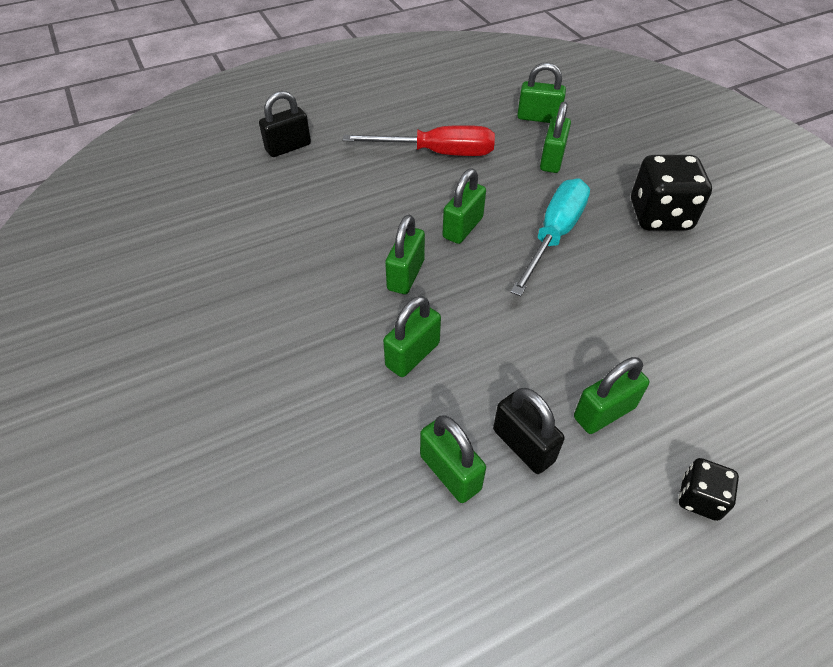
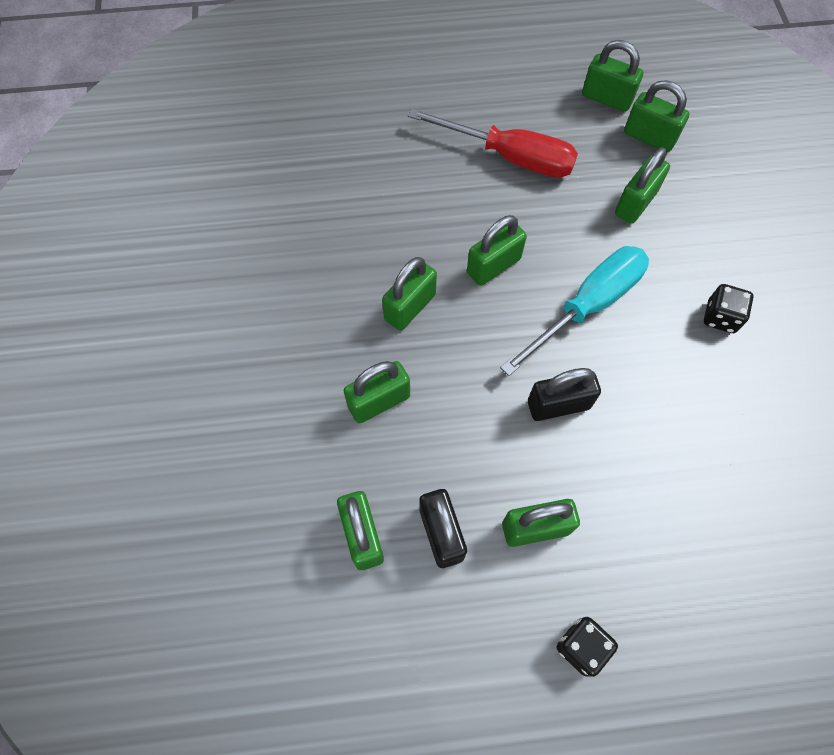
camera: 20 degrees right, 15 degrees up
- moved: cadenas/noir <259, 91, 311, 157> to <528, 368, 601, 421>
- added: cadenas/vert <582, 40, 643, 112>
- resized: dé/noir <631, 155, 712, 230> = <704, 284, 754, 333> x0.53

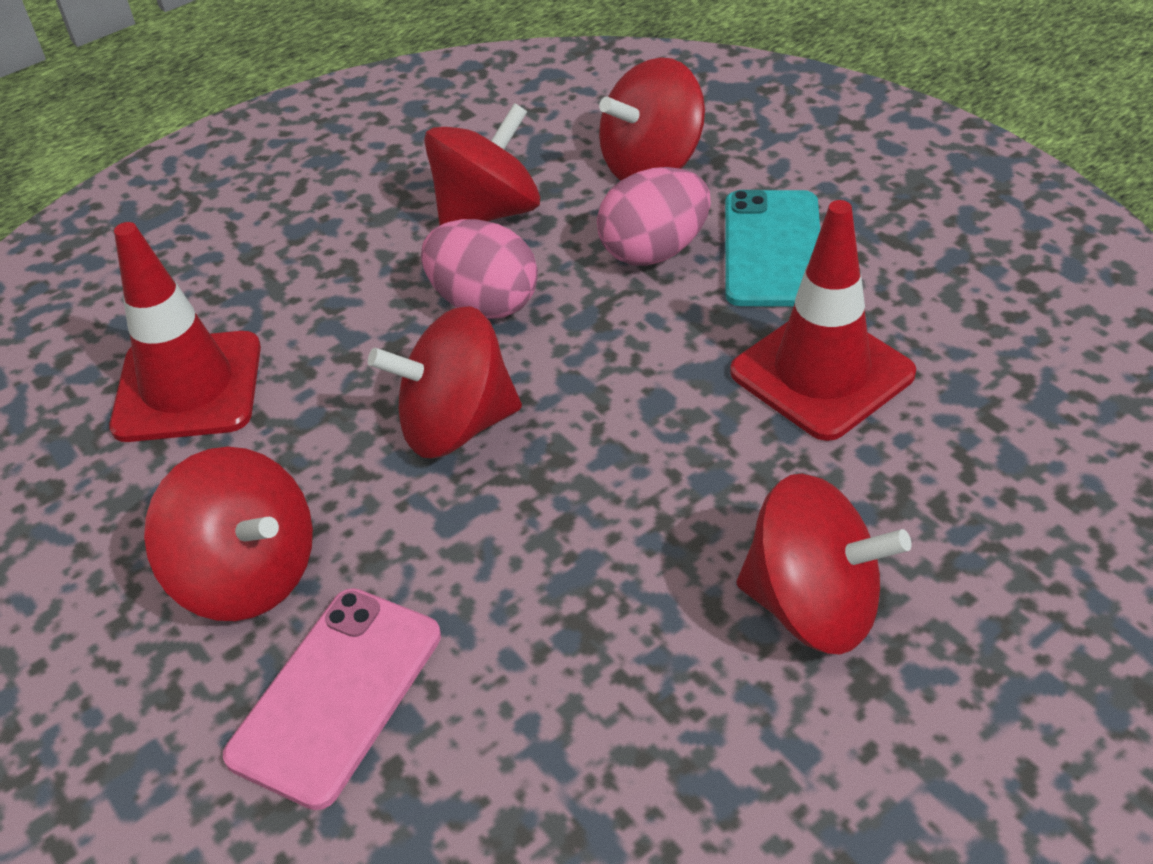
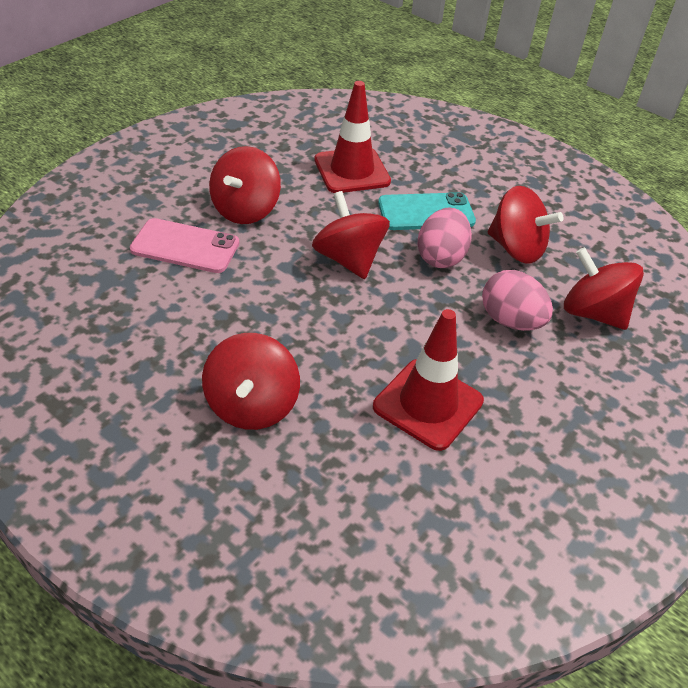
camera: 70 degrees right, 0 degrees up
- moved: téléphone/turquoise <725, 190, 820, 307> to <378, 192, 476, 230>

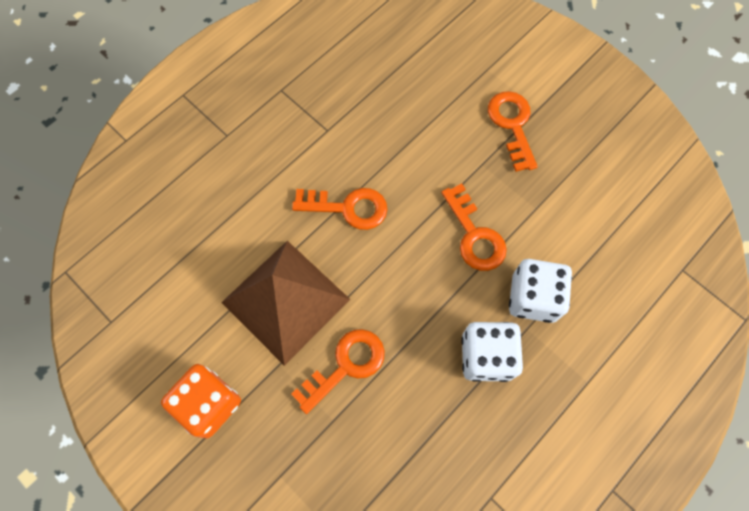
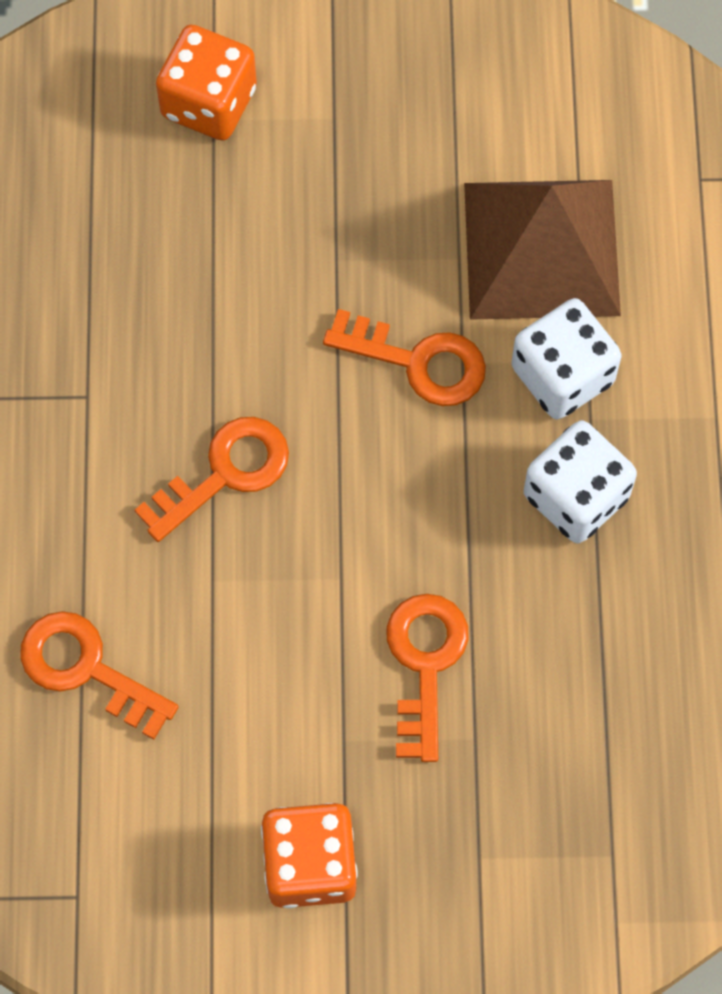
camera: 45 degrees left, 0 degrees up
- moved: clé/orange <488, 91, 538, 172> to <20, 611, 178, 740>
- added: dé/orange <156, 25, 257, 141>
- moved: pyramide/marron <221, 241, 351, 366> to <464, 180, 621, 320>

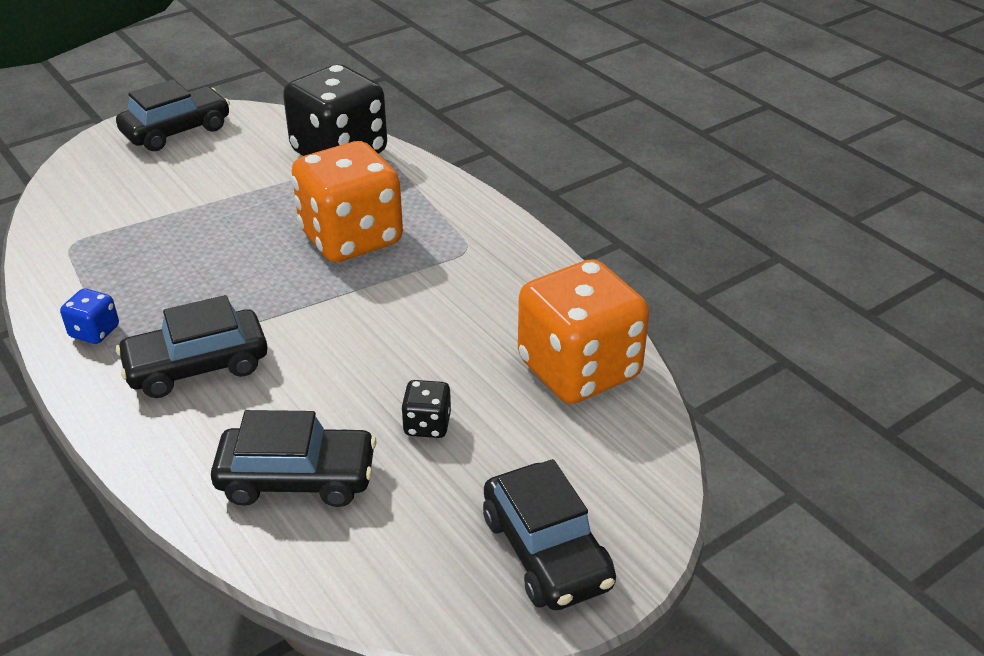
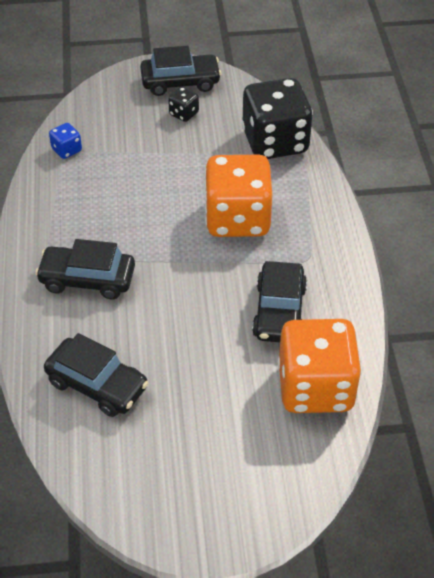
camera: 30 degrees right, 10 degrees up
- moved: dé/bleu <60, 289, 119, 344> to <49, 123, 82, 159>
- moved: dé/noir <401, 380, 451, 438> to <168, 87, 199, 122>
- moved: voiture/noir <483, 459, 616, 610> to <252, 261, 307, 342>

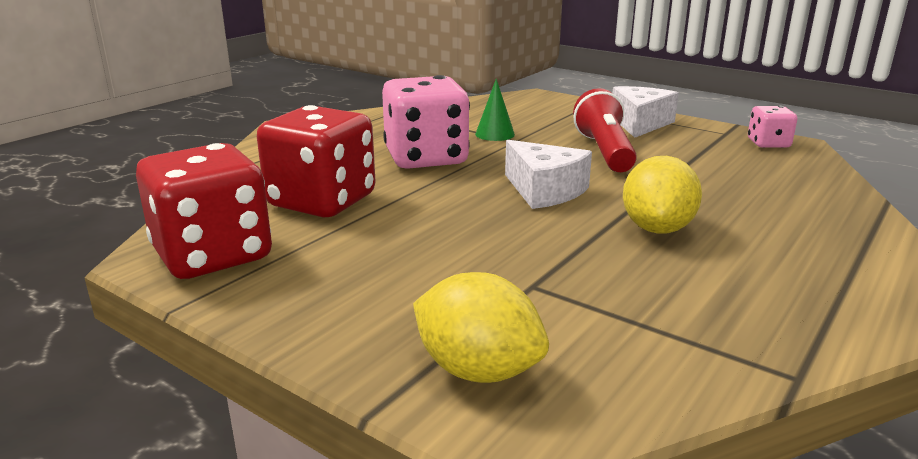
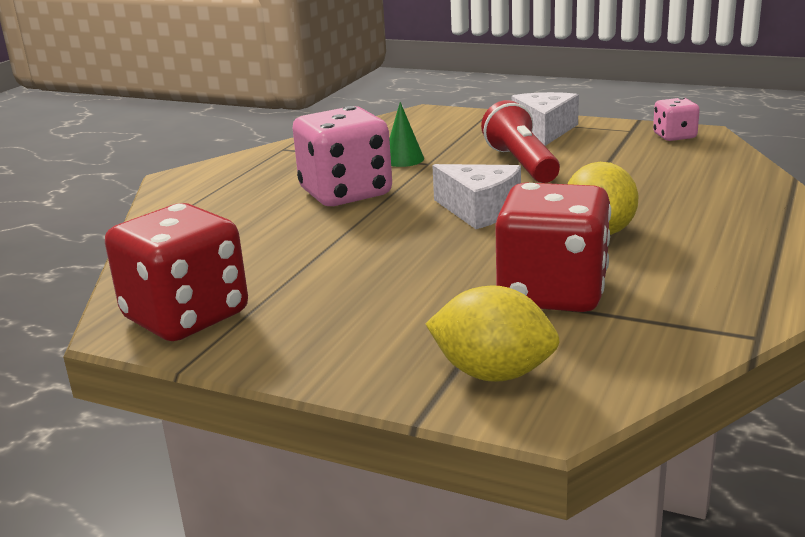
camera: 10 degrees left, 0 degrees up
- moved: dé/rouge <257, 105, 376, 217> to <495, 182, 611, 312>

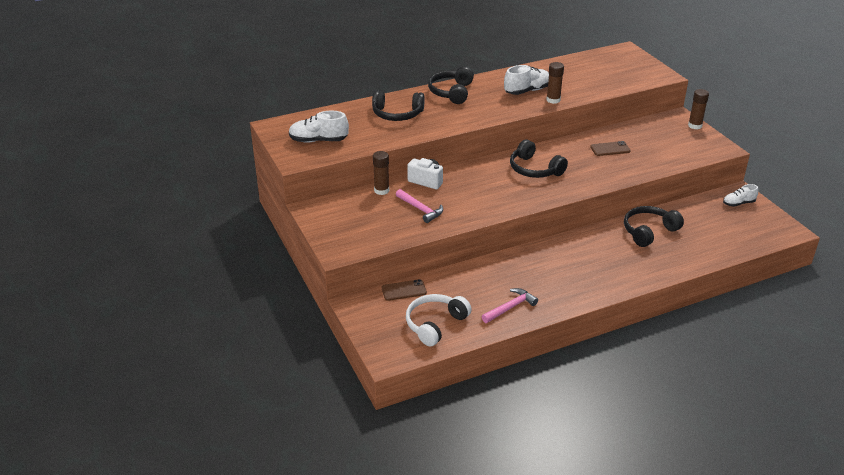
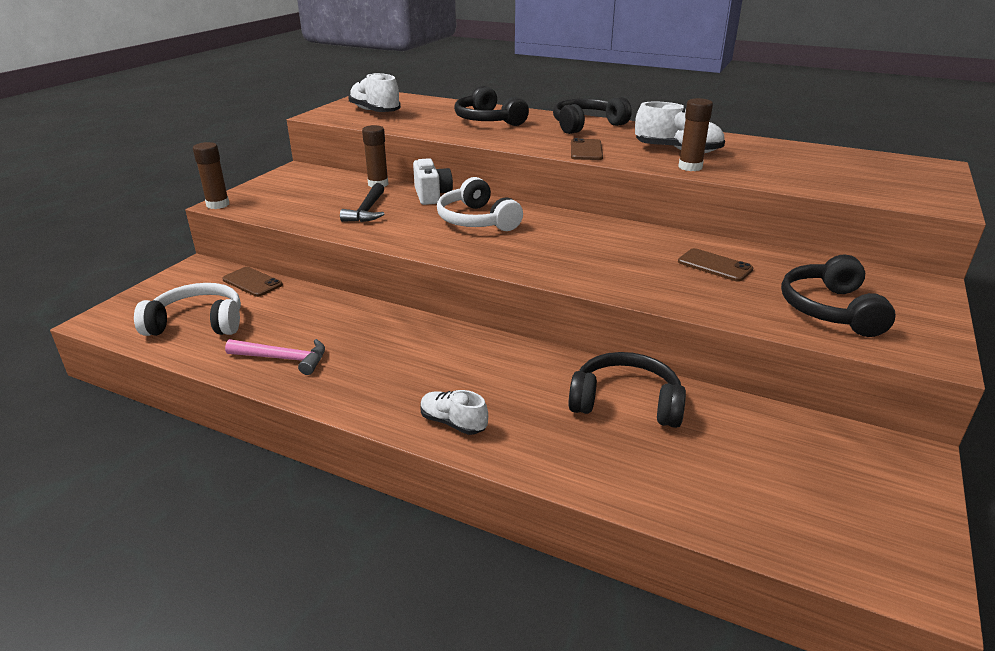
camera: 50 degrees right, 5 degrees down
- moved: bâton de colle/marron <688, 89, 709, 129> to <193, 142, 229, 209>
- recoloured: marteau/rose <396, 189, 443, 223> to marteau/noir <340, 183, 384, 222>
- moved: chaussure/blanc <723, 184, 758, 207> to <421, 390, 488, 435>
- added: casque audio/blanc <437, 177, 523, 231>
- added: téléphone/marron <571, 138, 603, 160>
- moved: casque audio/noir <510, 140, 568, 178> to <781, 255, 896, 337>

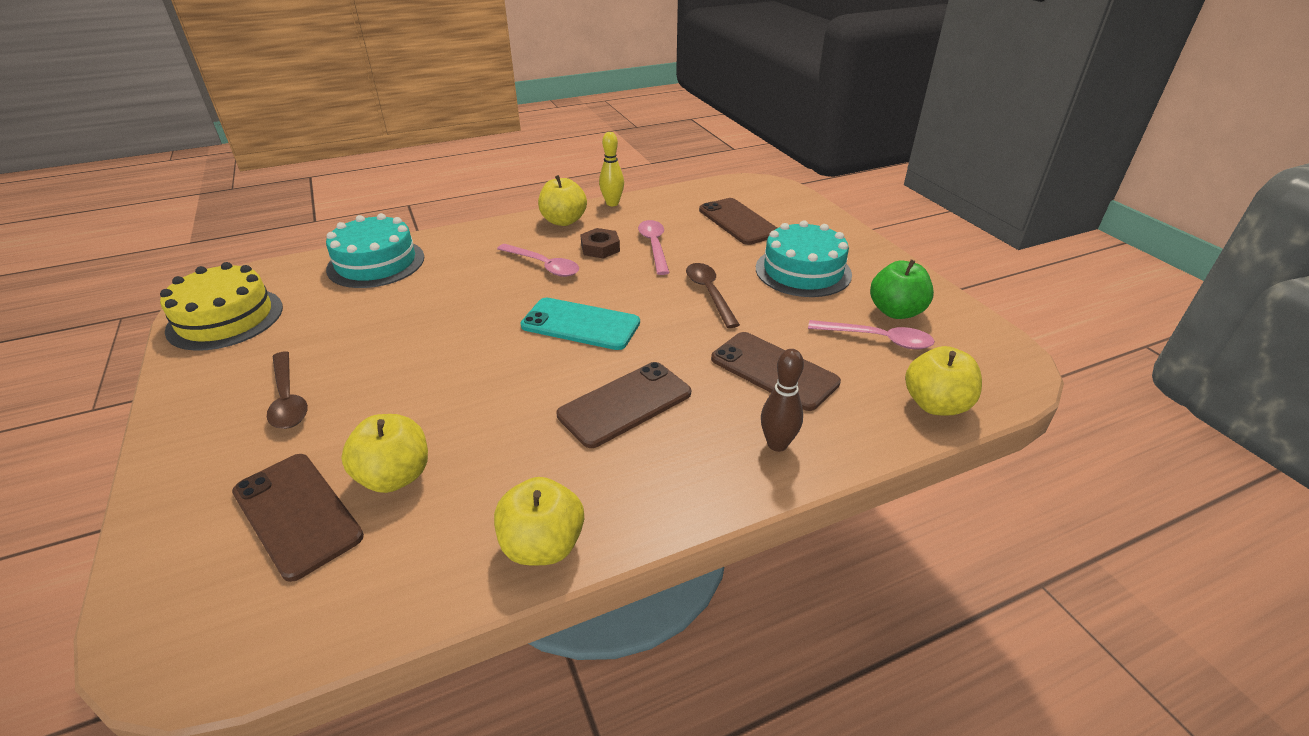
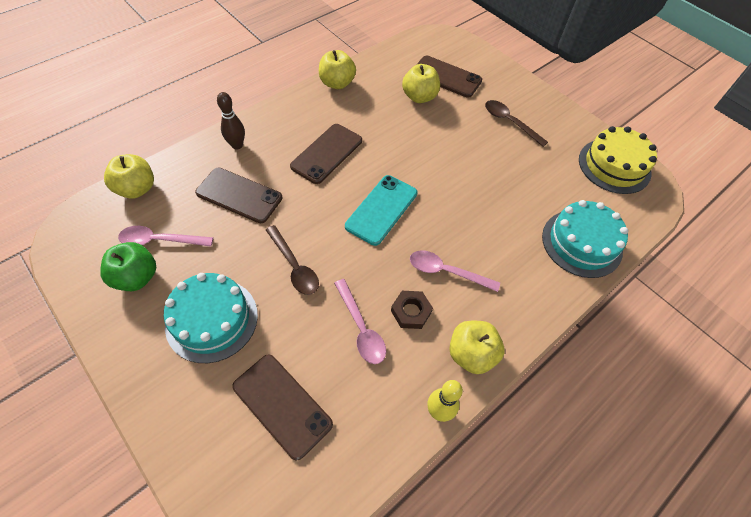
camera: 160 degrees right, 20 degrees up
- turned: téléphone/turquoise <520, 298, 640, 350> = <345, 175, 418, 246> 60 degrees counterclockwise

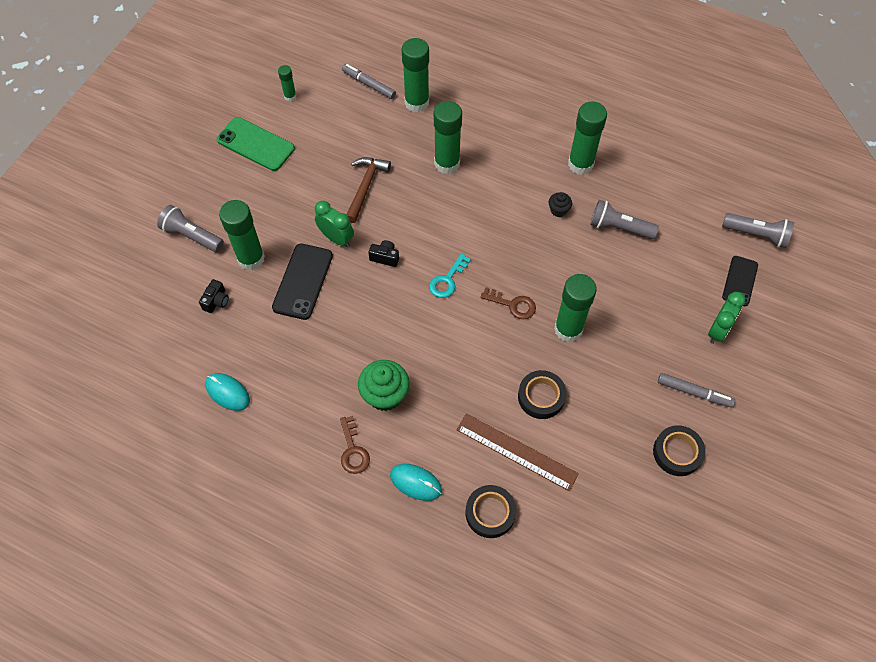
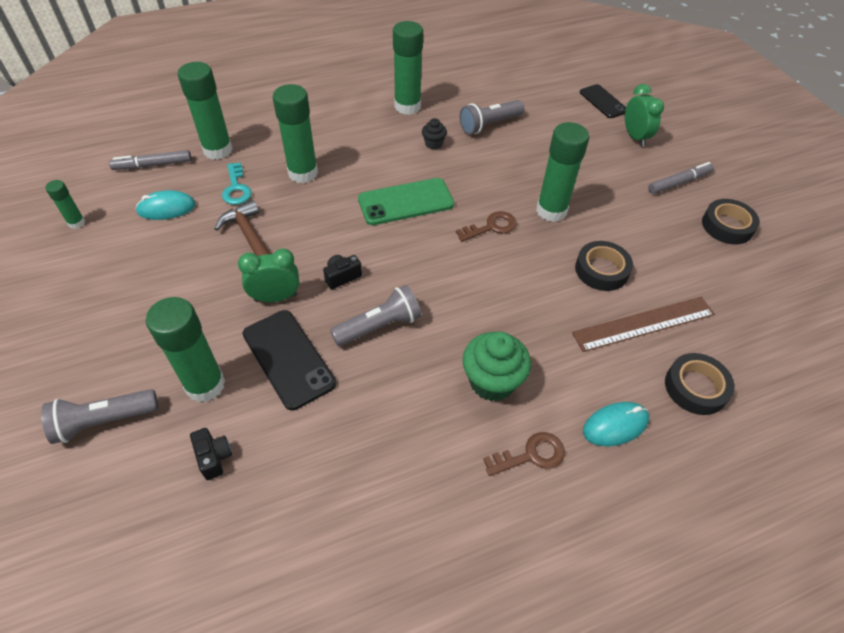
camera: 50 degrees left, 10 degrees down
- moved: souris/turquoise <205, 373, 250, 411> to <135, 190, 196, 220>
- moved: clé/turquoise <429, 253, 471, 298> to <222, 162, 252, 205>
- moved: lampe de poche/gris <722, 213, 794, 248> to <330, 285, 421, 346>
- moved: téléphone/vert <217, 117, 295, 171> to <358, 178, 454, 225>
- turned: clé/marron <340, 416, 370, 474> = <483, 432, 565, 476> 45 degrees counterclockwise

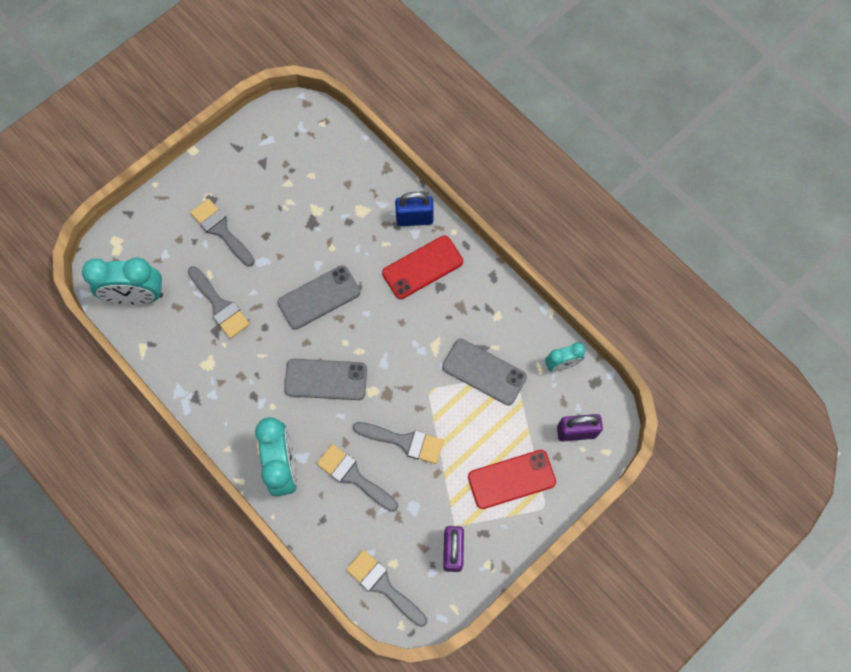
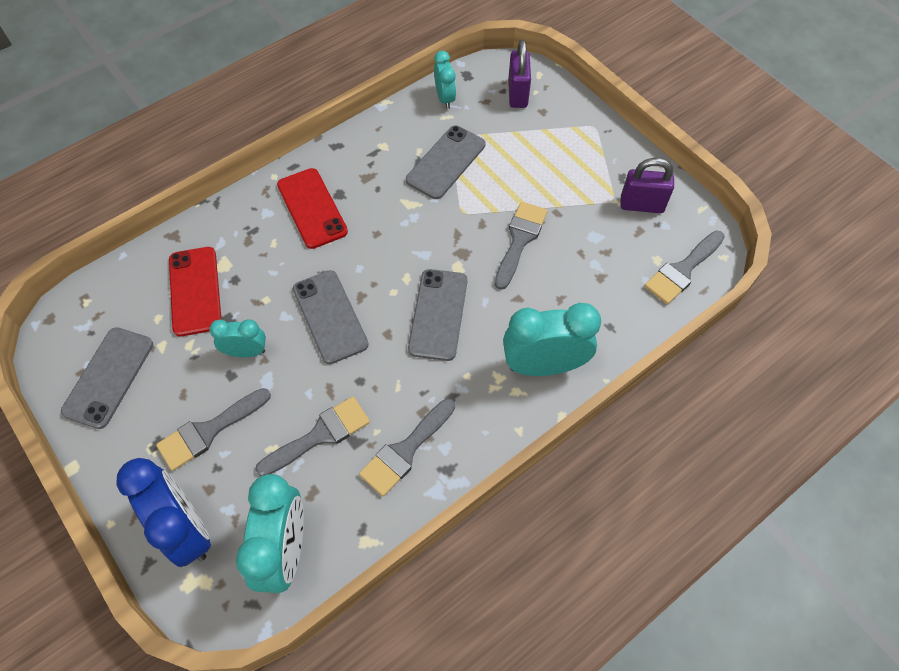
camera: 85 degrees left, 10 degrees down
- added: téléphone/gris <61, 327, 153, 429>
- added: réveil/bleu <117, 458, 211, 567>
- moved: téléphone/rouge <468, 450, 556, 509> to <169, 247, 222, 337>
- added: réveil/turquoise <209, 319, 266, 357>
- moved: pinceau/gris <317, 444, 398, 512> to <359, 398, 455, 496>
- removed: cadenas/bleu <395, 192, 434, 226>

